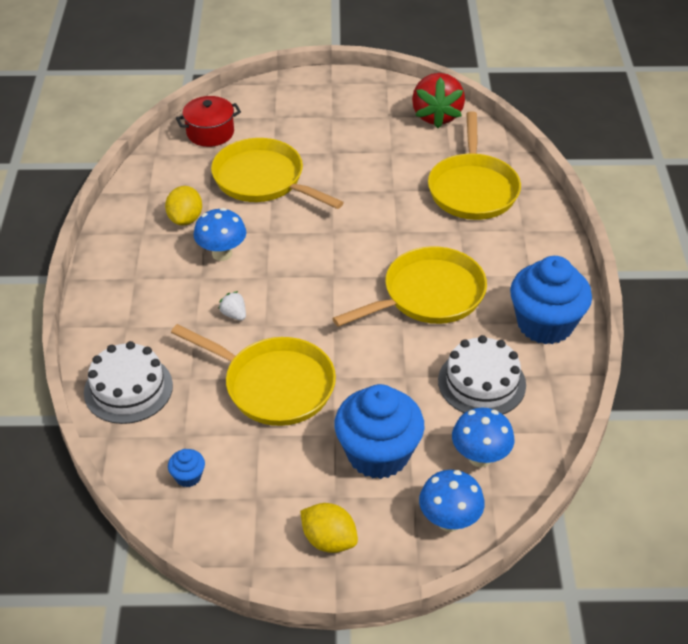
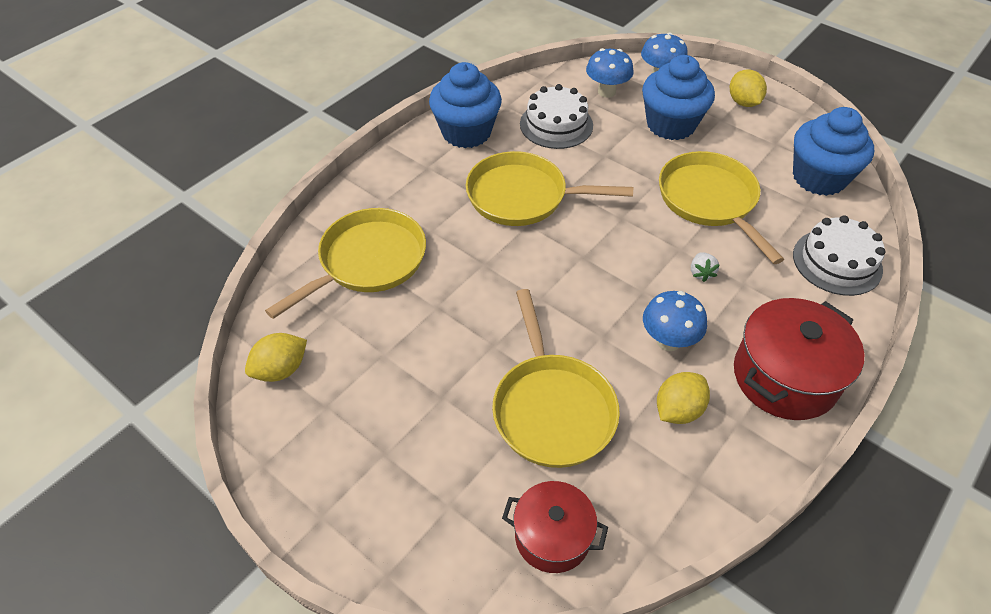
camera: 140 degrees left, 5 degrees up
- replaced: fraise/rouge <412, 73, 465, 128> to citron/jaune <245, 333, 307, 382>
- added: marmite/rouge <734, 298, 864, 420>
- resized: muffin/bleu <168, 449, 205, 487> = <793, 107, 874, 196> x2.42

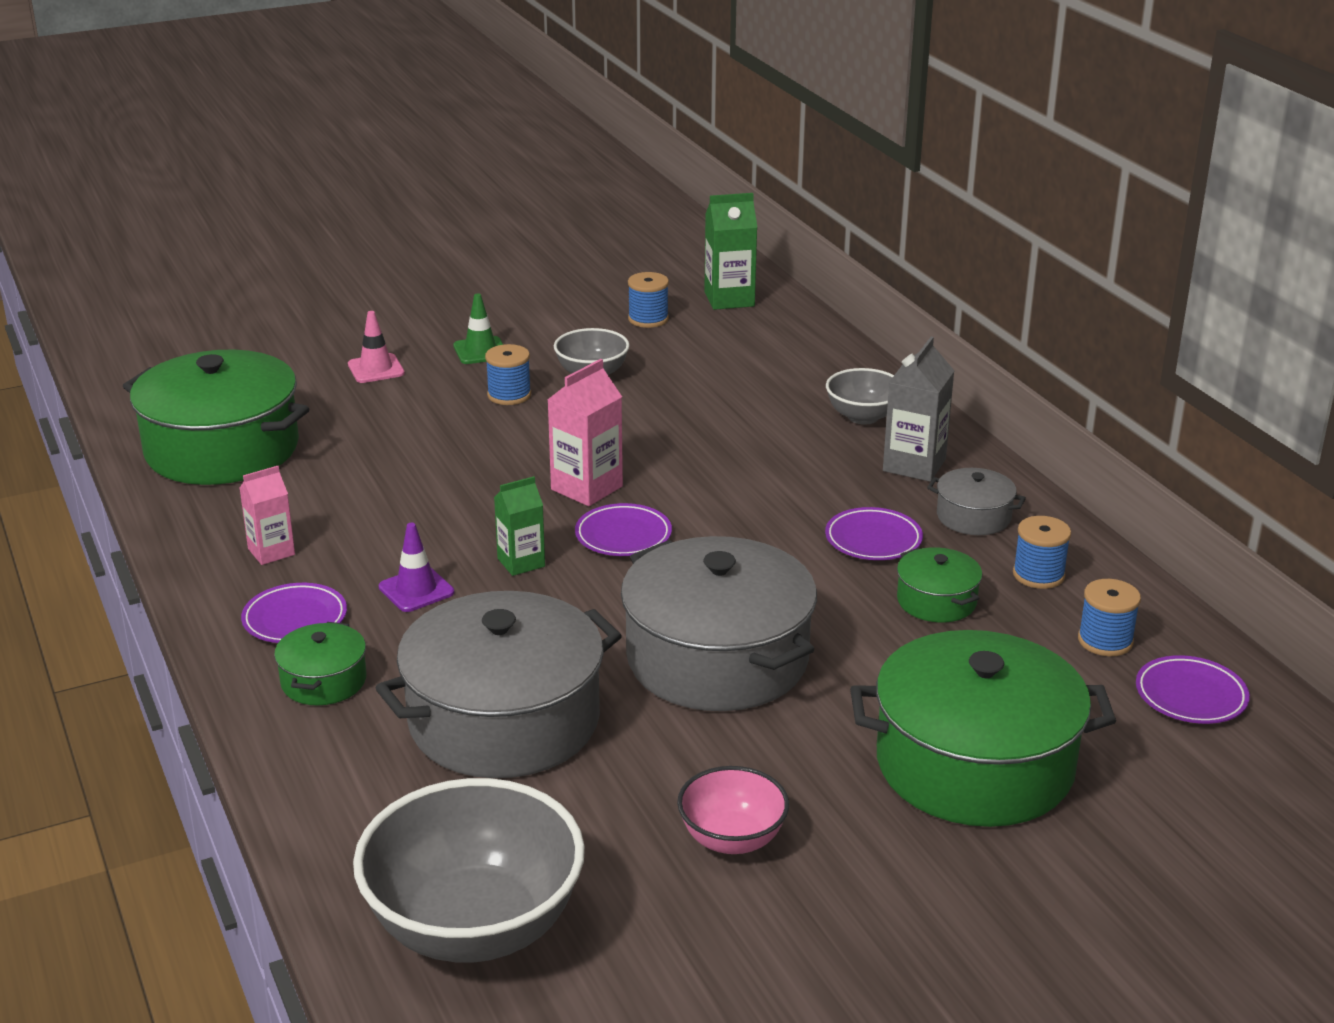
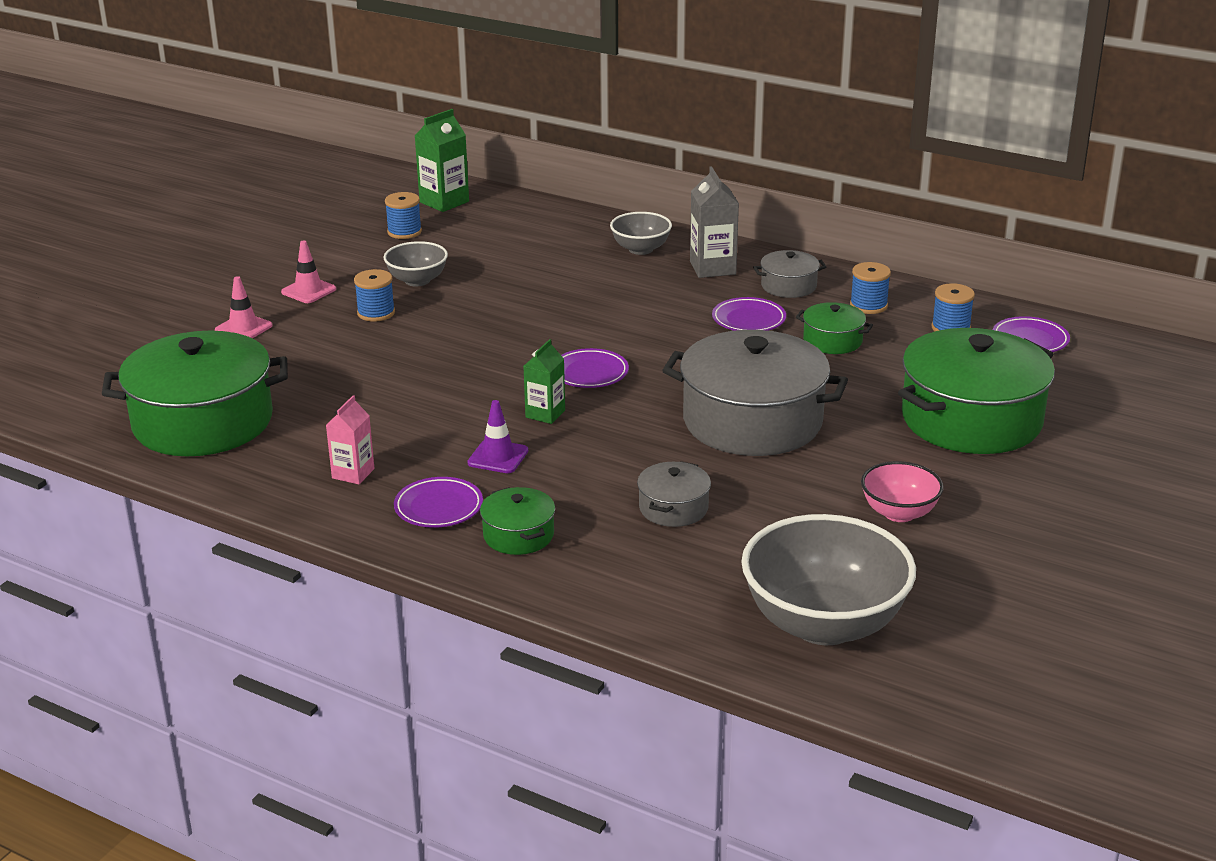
camera: 35 degrees left, 0 degrees up
- recoloured: cône de chantier/vert <453, 293, 503, 364> to cône de chantier/rose <281, 241, 336, 303>
- resized: marmite/gris <375, 591, 622, 778> = <637, 461, 711, 527> x0.46
- removed: brique de lait/rose <547, 359, 623, 506>

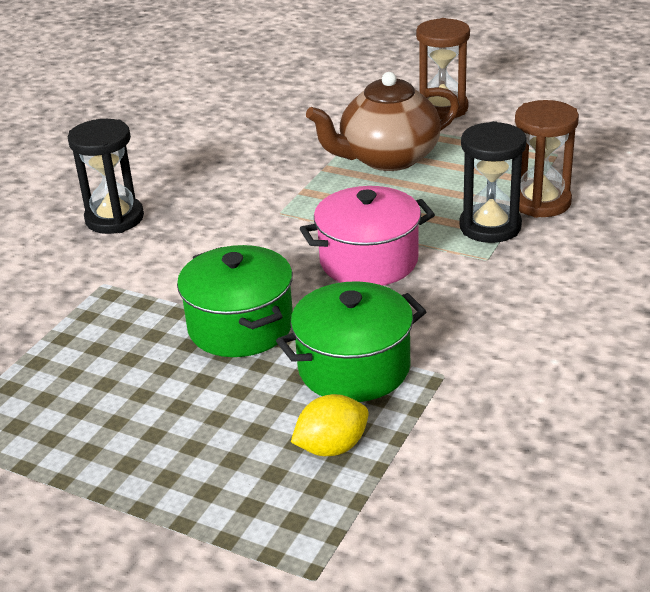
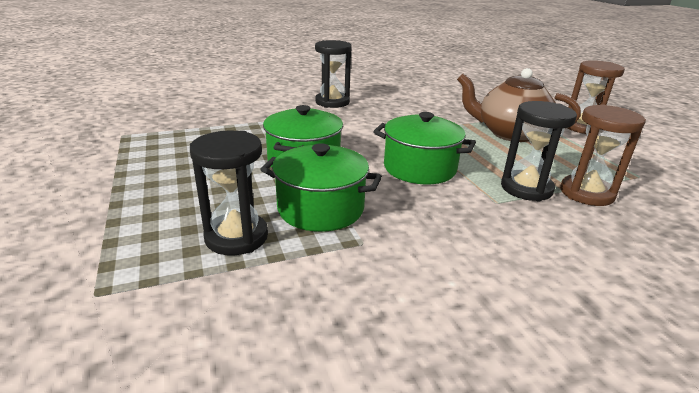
camera: 40 degrees right, 5 degrees down
- replaced: citron/jaune <291, 394, 369, 456> to sablier/noir <190, 131, 268, 255>
- recoloured: marmite/rose <300, 186, 435, 286> to marmite/vert <373, 112, 476, 184>

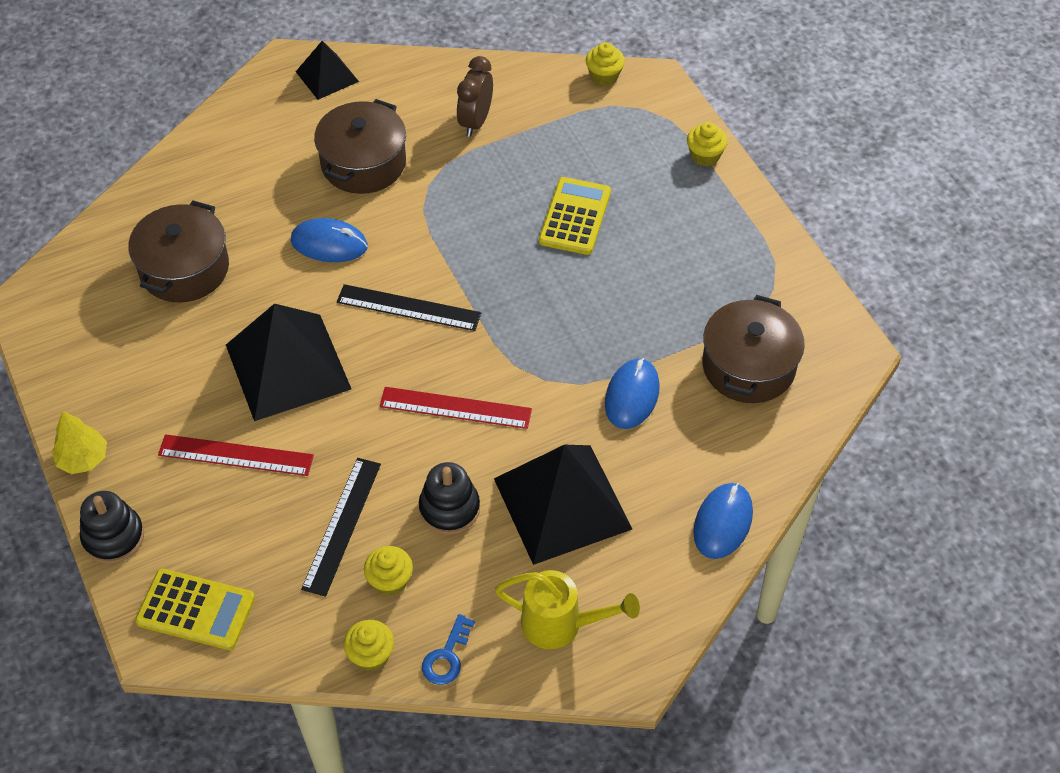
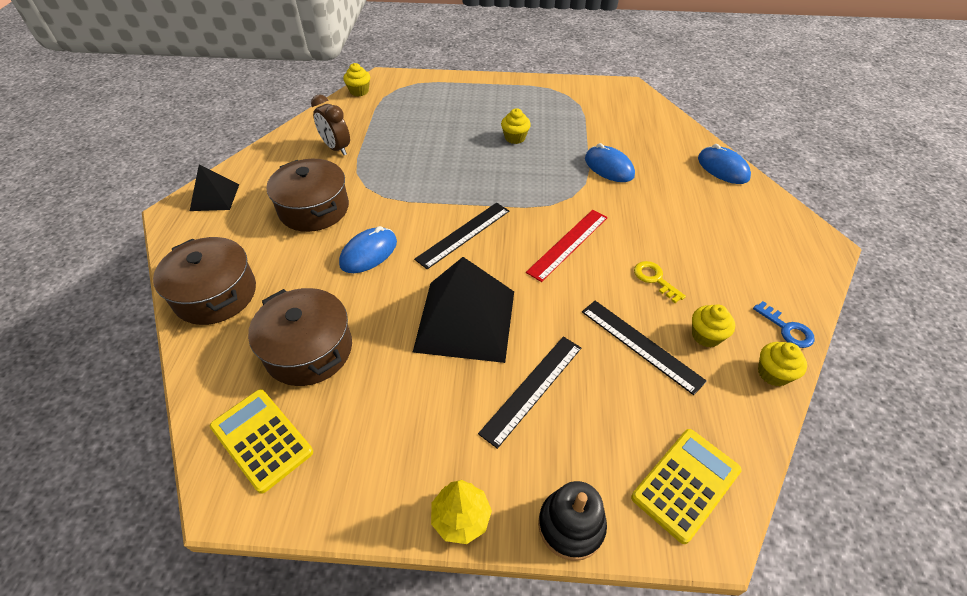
camera: 60 degrees left, 5 degrees down
- moved: marmite/marron <702, 295, 805, 403> to <153, 237, 256, 325>
- moved: calculatrice/jaune <539, 177, 611, 255> to <210, 389, 313, 494>
- recoloured: règle/rouge <158, 434, 314, 476> to règle/noir <478, 337, 581, 449>
- moved: muffin/jaune <687, 122, 728, 166> to <501, 108, 531, 144>
- replaced: jouet à empiler/noir <419, 462, 480, 535> to clé/jaune <634, 261, 686, 303>
- removed: pyramide/noir <494, 445, 632, 565>
- removed: arrosoir/jaune <495, 570, 640, 649>

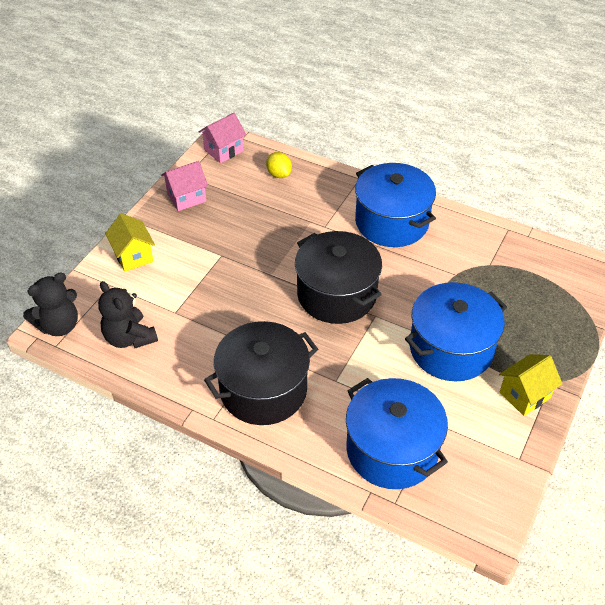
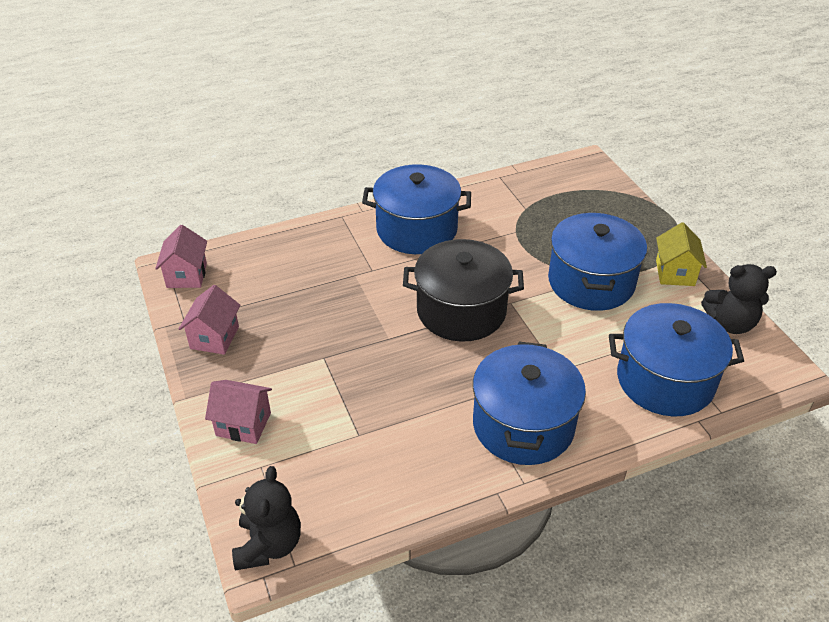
camera: 50 degrees left, 5 degrees down
- recoloured: maison/jaune <105, 213, 155, 272> to maison/rose <205, 380, 272, 444>
- recoloured: marmite/noir <204, 321, 318, 425> to marmite/bleu <473, 342, 586, 465>
- moved: ours en peluche/noir <98, 281, 158, 348> to <701, 264, 777, 334>
- removed: citron/jaune <266, 152, 292, 178>

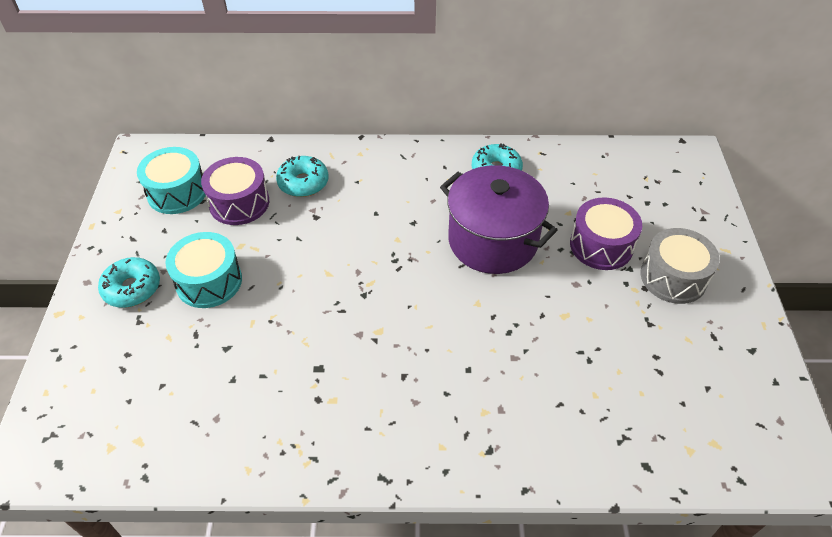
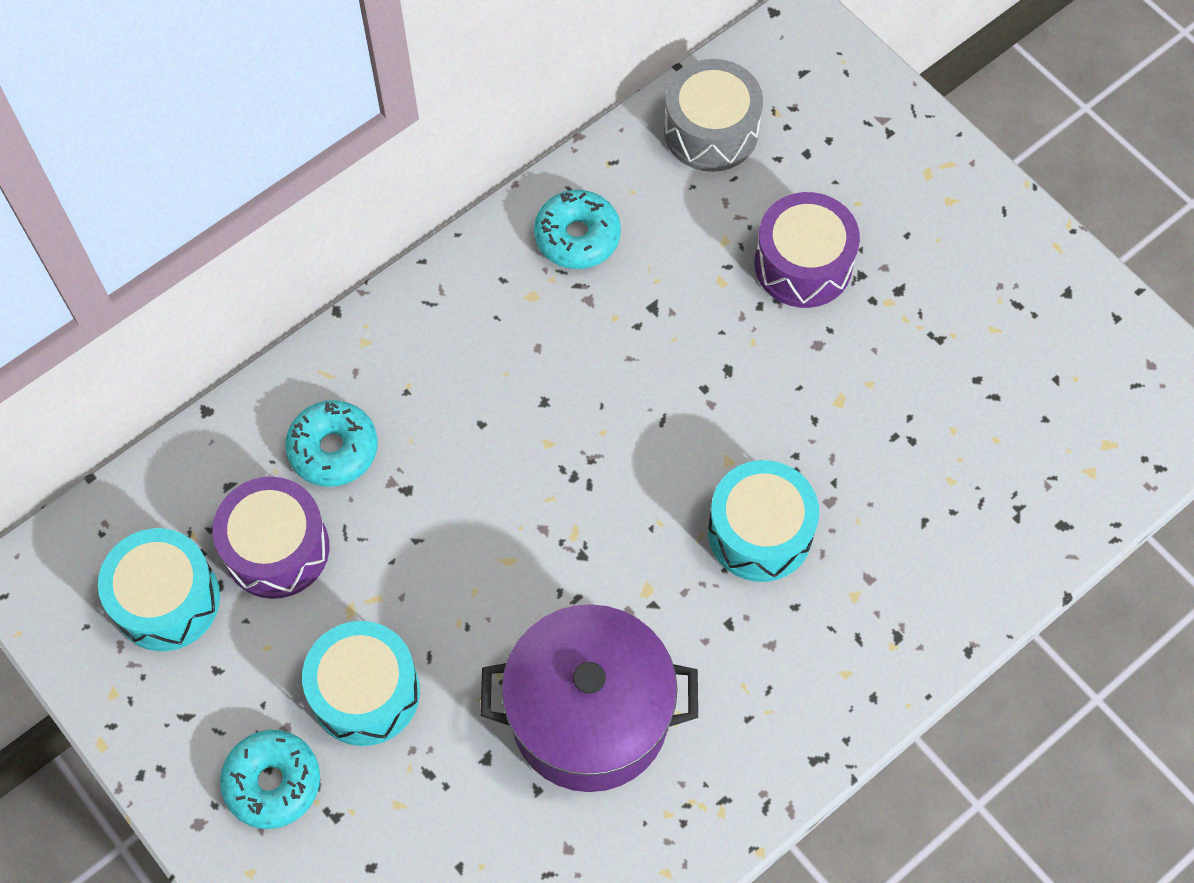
camera: 40 degrees left, 15 degrees up
- moved: marmite/violet <440, 165, 557, 274> to <480, 604, 698, 792>
- moved: tambour/gris <641, 228, 720, 304> to <664, 59, 763, 172>
- added: tambour/turquoise <708, 460, 819, 582>

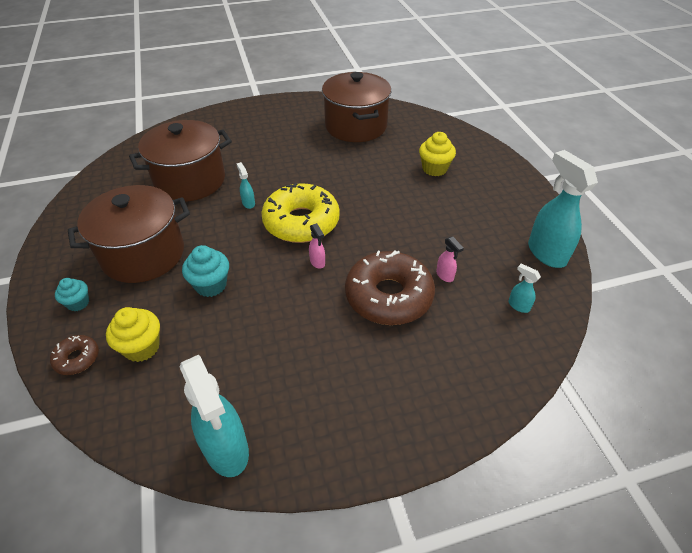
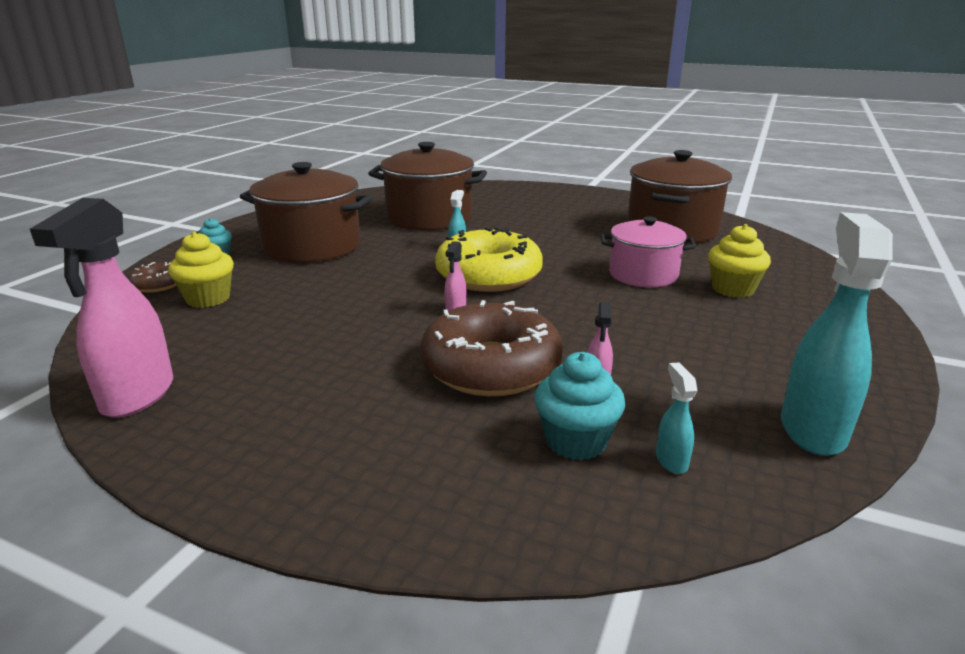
camera: 40 degrees right, 20 degrees down
- recoloured: vaporisateur/turquoise <180, 355, 249, 477> to vaporisateur/rose <30, 198, 173, 418>
- moved: muffin/turquoise <182, 245, 229, 297> to <534, 352, 625, 460>
- added: marmite/rose <601, 217, 696, 287>

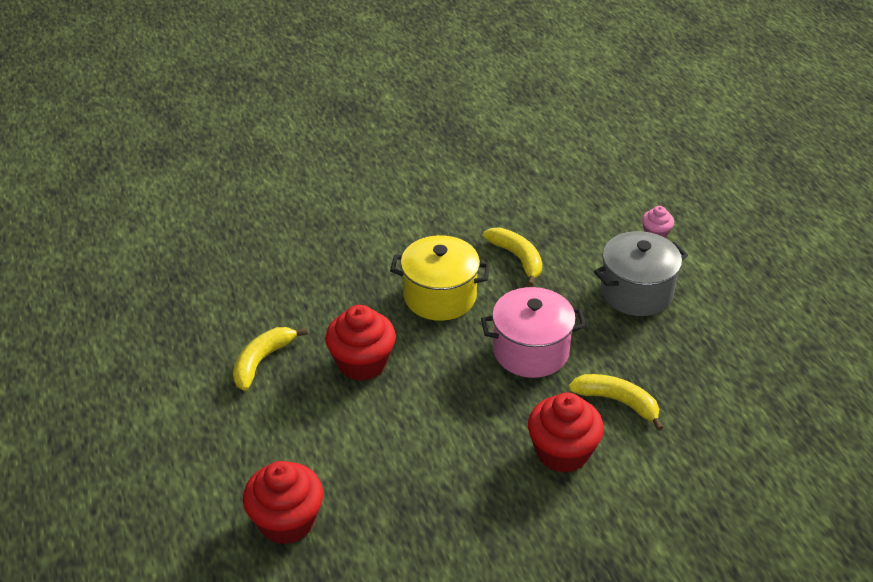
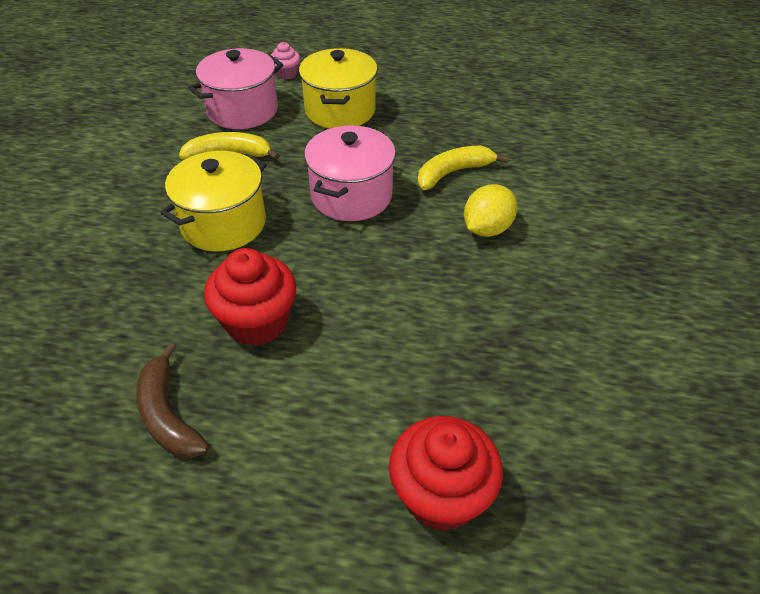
camera: 60 degrees left, 5 degrees up
- recoloured: banane/jaune <233, 327, 308, 391> to banane/marron <136, 343, 209, 458>
- added: marmite/rose <188, 48, 283, 129>
- recoloured: marmite/gris <594, 231, 688, 316> to marmite/jaune <299, 48, 378, 129>
- replaced: muffin/rouge <528, 392, 604, 473> to citron/jaune <464, 184, 517, 237>

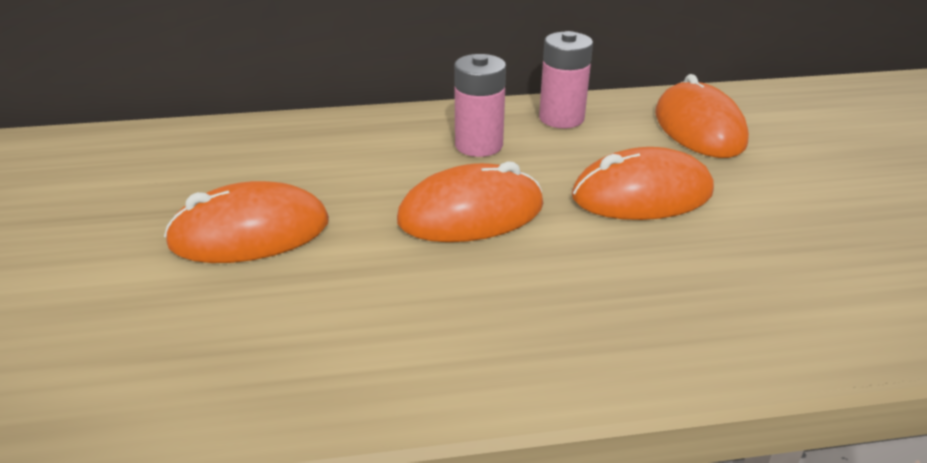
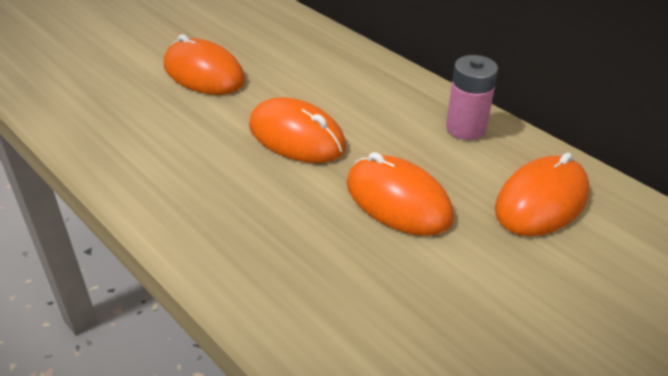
camera: 55 degrees right, 5 degrees up
- removed: pile/rose <454, 54, 506, 157>

